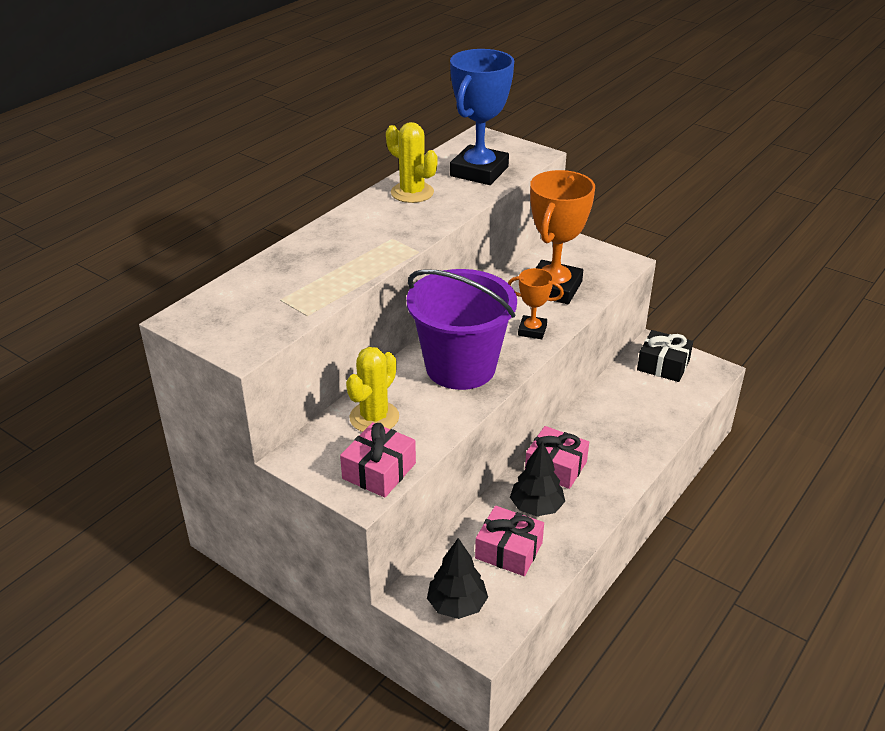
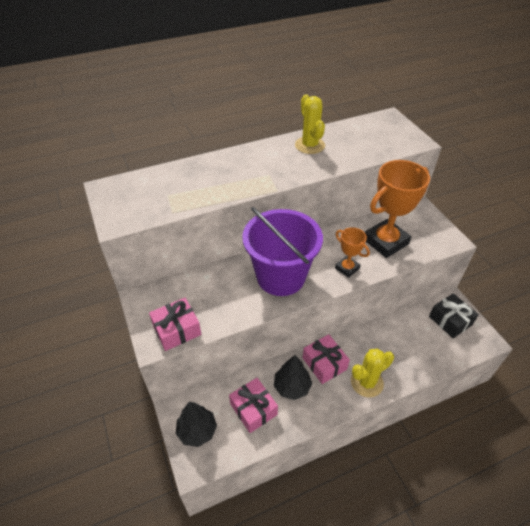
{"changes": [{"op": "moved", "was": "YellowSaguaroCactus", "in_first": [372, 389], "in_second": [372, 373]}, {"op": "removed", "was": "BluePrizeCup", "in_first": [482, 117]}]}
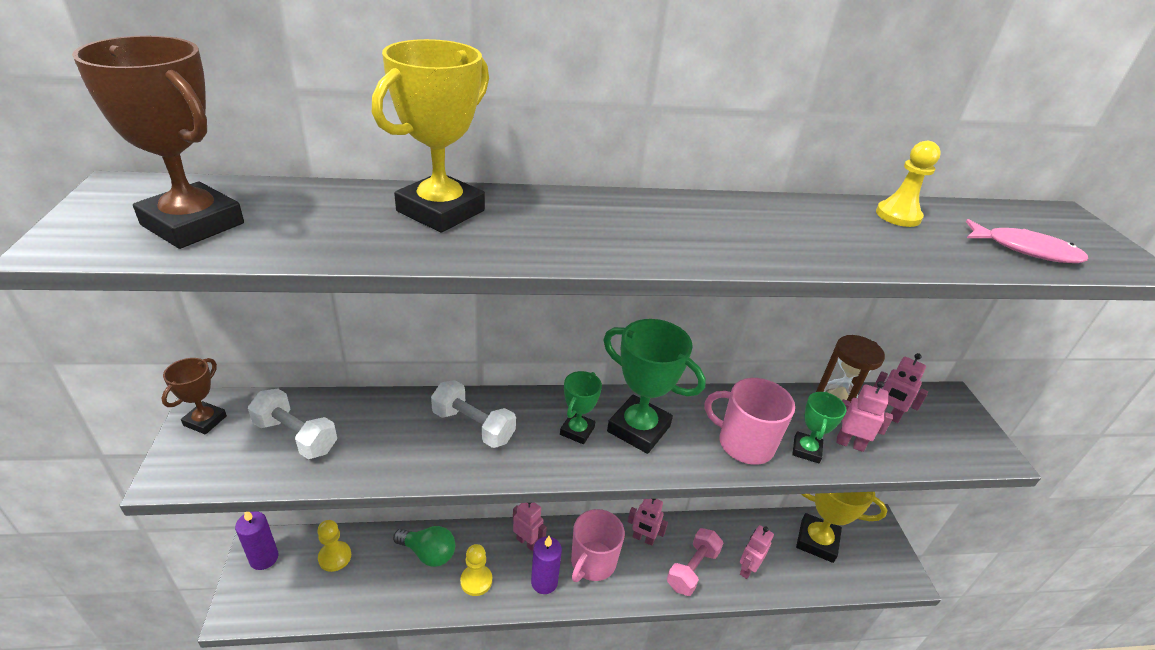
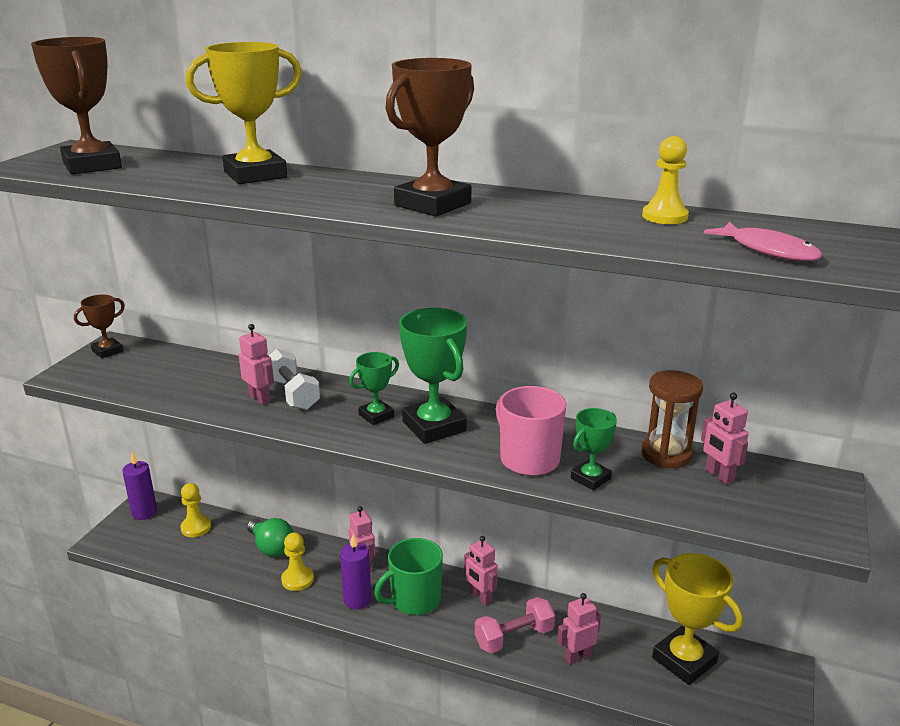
{"changes": [{"op": "removed", "was": "WhiteHandWeight", "in_first": [292, 424]}, {"op": "recoloured", "was": "RosePinkMug", "now": "LeafGreenMug", "in_first": [598, 545], "in_second": [408, 576]}, {"op": "moved", "was": "RosePinkToyRobot", "in_first": [864, 416], "in_second": [256, 364]}, {"op": "added", "now": "RussetPrizeCup", "in_second": [429, 137]}]}
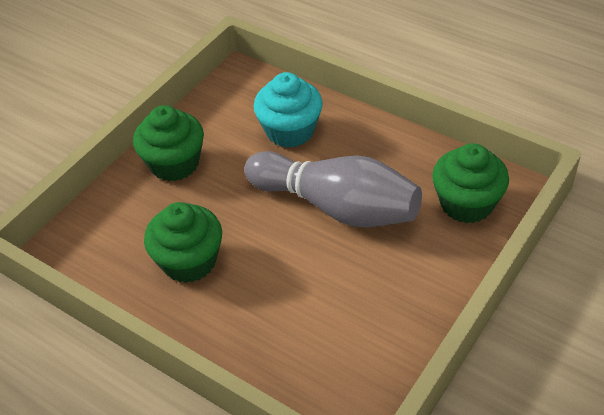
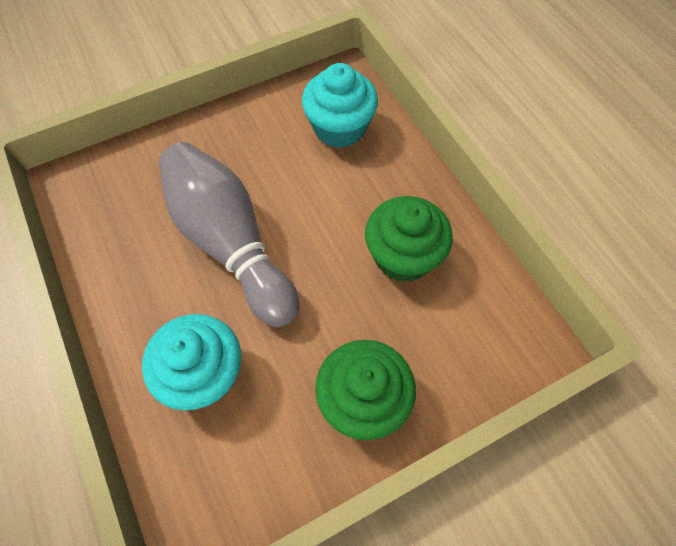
{"changes": [{"op": "removed", "was": "LeafGreenFairyCake", "in_first": [470, 183]}, {"op": "added", "now": "AquaFairyCake", "in_second": [340, 105]}]}
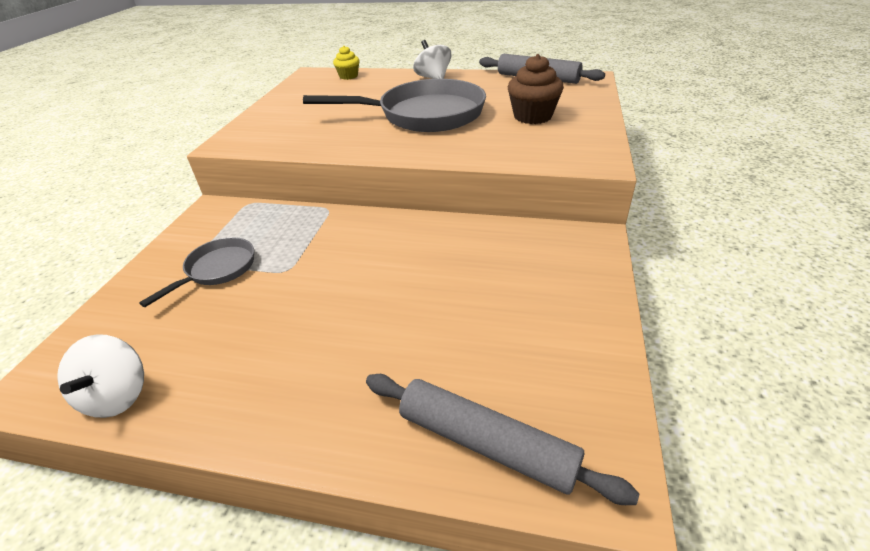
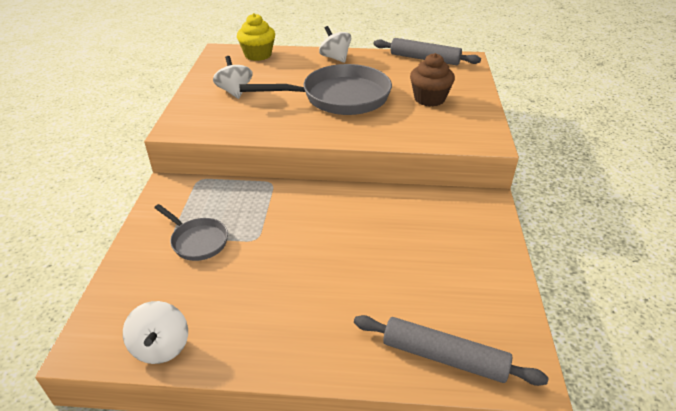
{"changes": [{"op": "turned", "was": "GrayFryingPan", "in_first": [196, 272], "in_second": [191, 232], "clockwise": 105}, {"op": "resized", "was": "YellowFairyCake", "in_first": [346, 63], "in_second": [256, 37], "ratio": 1.62}, {"op": "added", "now": "WhiteSpinningTop", "in_second": [233, 77]}]}
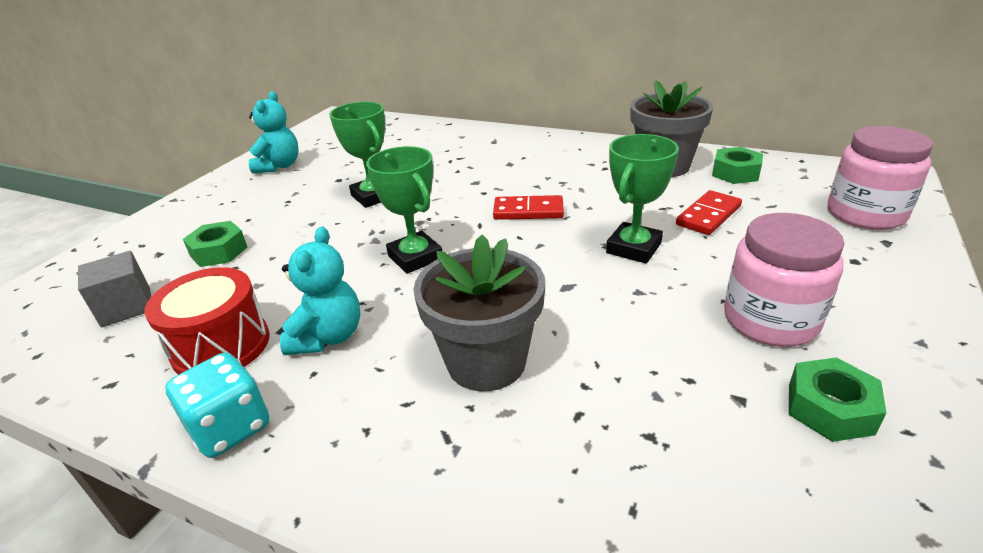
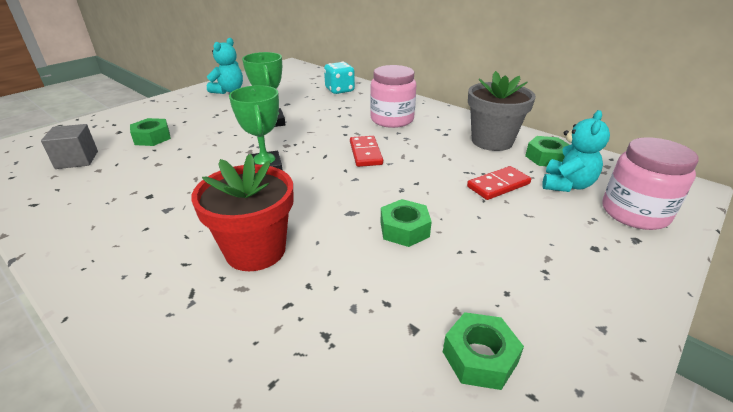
{"changes": [{"op": "removed", "was": "CrimsonDrum", "in_first": [207, 321]}, {"op": "moved", "was": "AquaGameDie", "in_first": [217, 405], "in_second": [339, 78]}, {"op": "moved", "was": "AquaStuffedBear", "in_first": [320, 291], "in_second": [576, 151]}, {"op": "recoloured", "was": "GrayPlantPot", "now": "CrimsonPlantPot", "in_first": [479, 312], "in_second": [242, 212]}, {"op": "turned", "was": "CrimsonDomino", "in_first": [528, 207], "in_second": [366, 151], "clockwise": 60}, {"op": "removed", "was": "LeafGreenPrizeCup", "in_first": [642, 199]}, {"op": "moved", "was": "RosePinkPreserveJar", "in_first": [784, 280], "in_second": [393, 96]}, {"op": "added", "now": "LeafGreenHexagonNut", "in_second": [406, 223]}]}
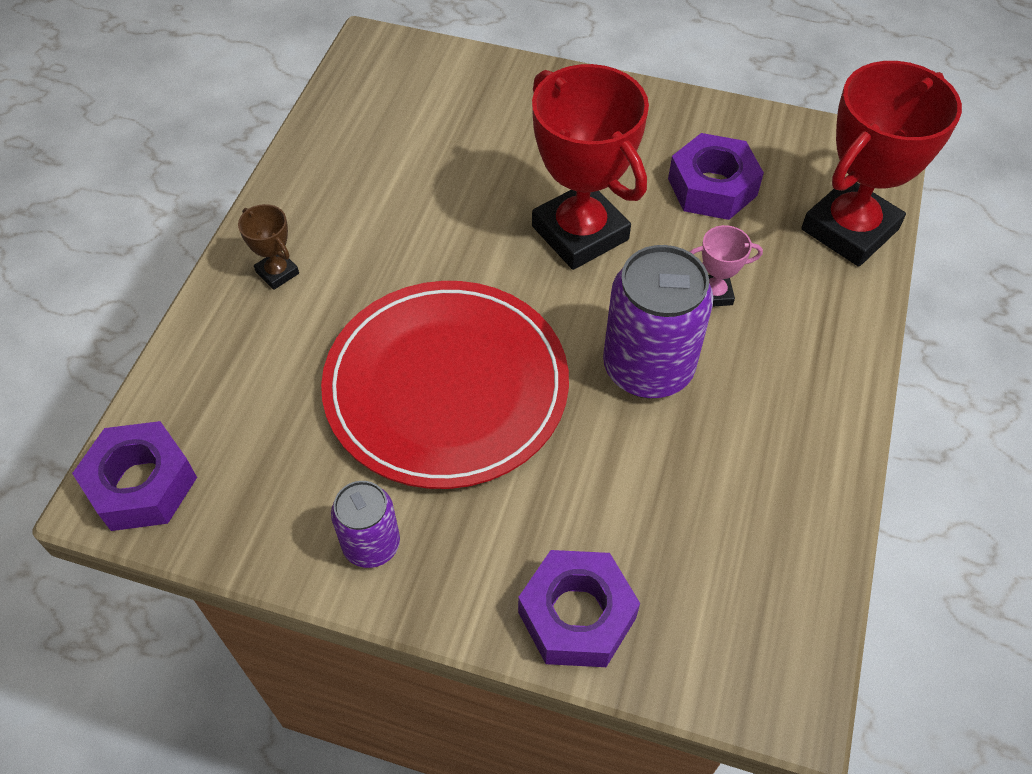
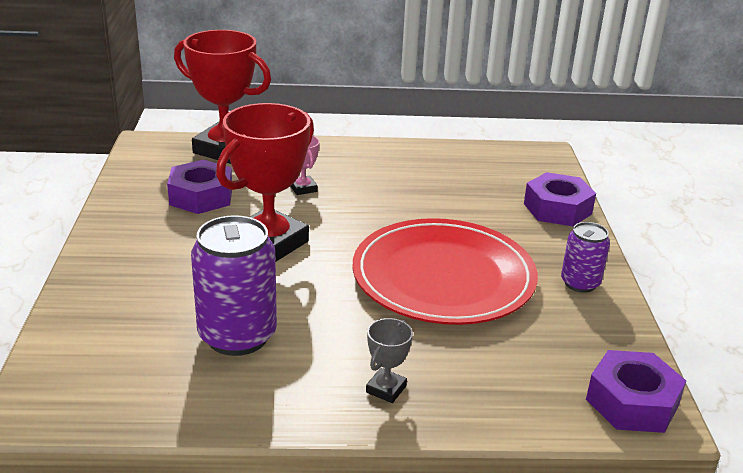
{"changes": [{"op": "recoloured", "was": "RussetPrizeCup", "now": "GrayPrizeCup", "in_first": [268, 247], "in_second": [389, 360]}, {"op": "moved", "was": "RoyalPurpleTin", "in_first": [658, 321], "in_second": [234, 285]}]}
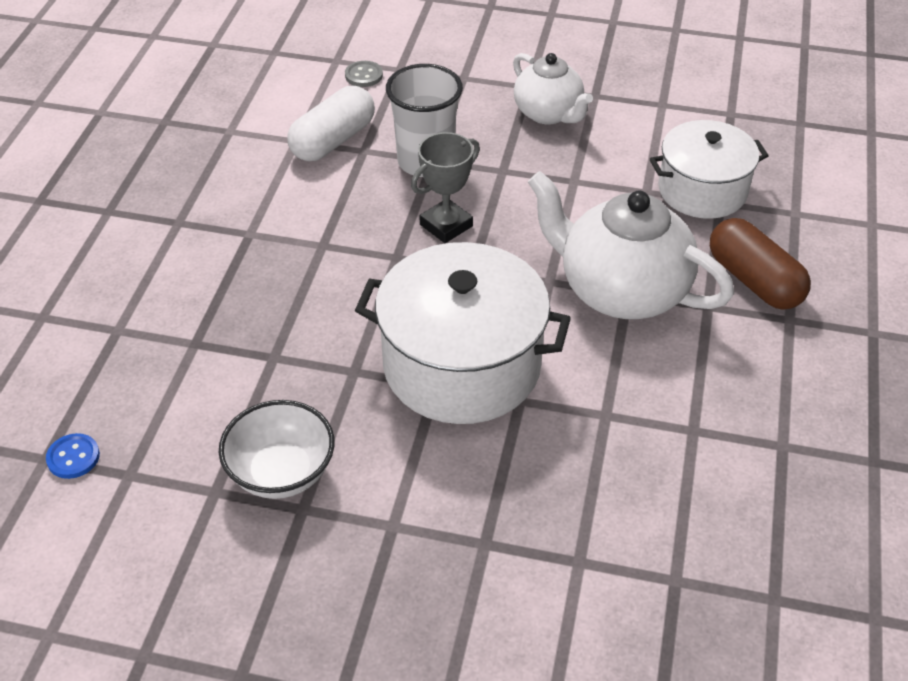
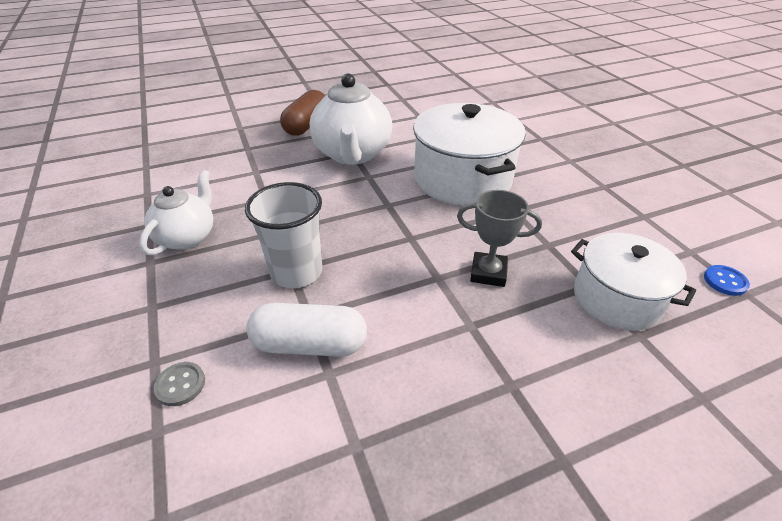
{"changes": [{"op": "removed", "was": "WhiteBowl", "in_first": [277, 449]}, {"op": "moved", "was": "GrayPrizeCup", "in_first": [445, 187], "in_second": [499, 238]}, {"op": "moved", "was": "WhiteStockpot", "in_first": [709, 169], "in_second": [633, 282]}]}
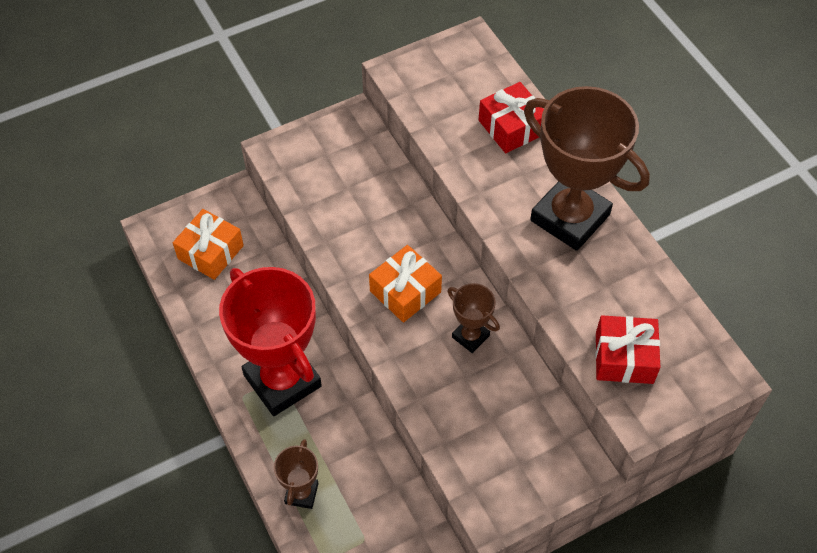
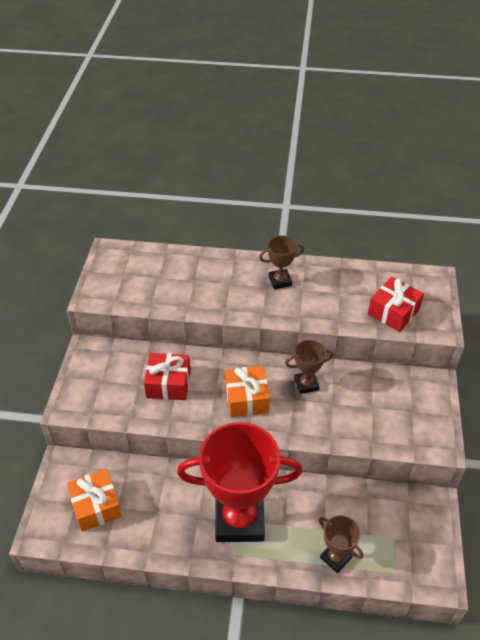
{"changes": [{"op": "moved", "was": "CrimsonWrappedGift", "in_first": [511, 117], "in_second": [167, 376]}, {"op": "resized", "was": "RussetPrizeCup", "in_first": [587, 168], "in_second": [281, 262], "ratio": 0.46}]}
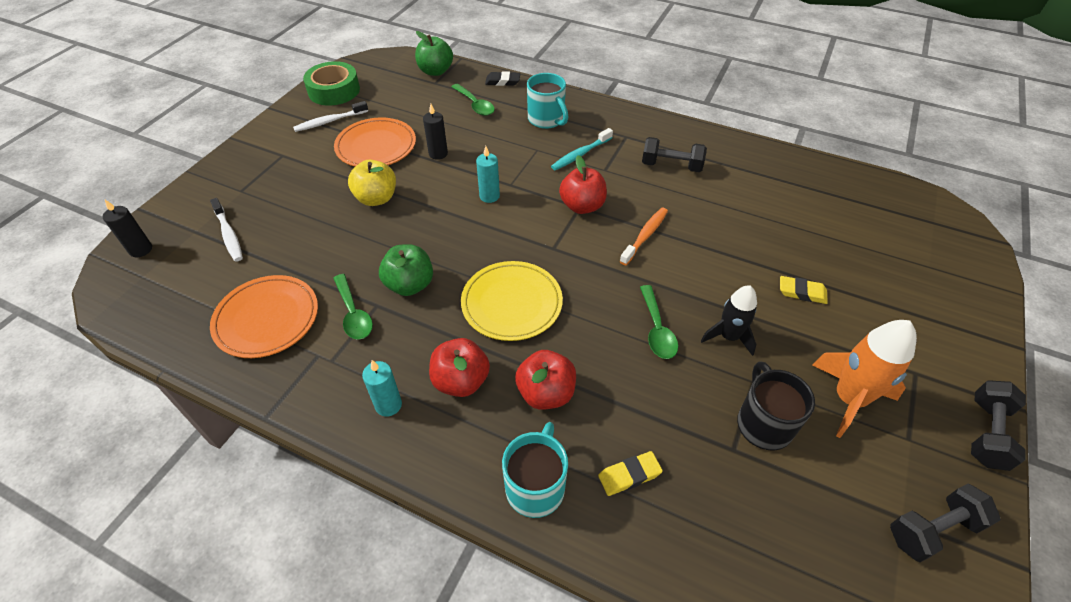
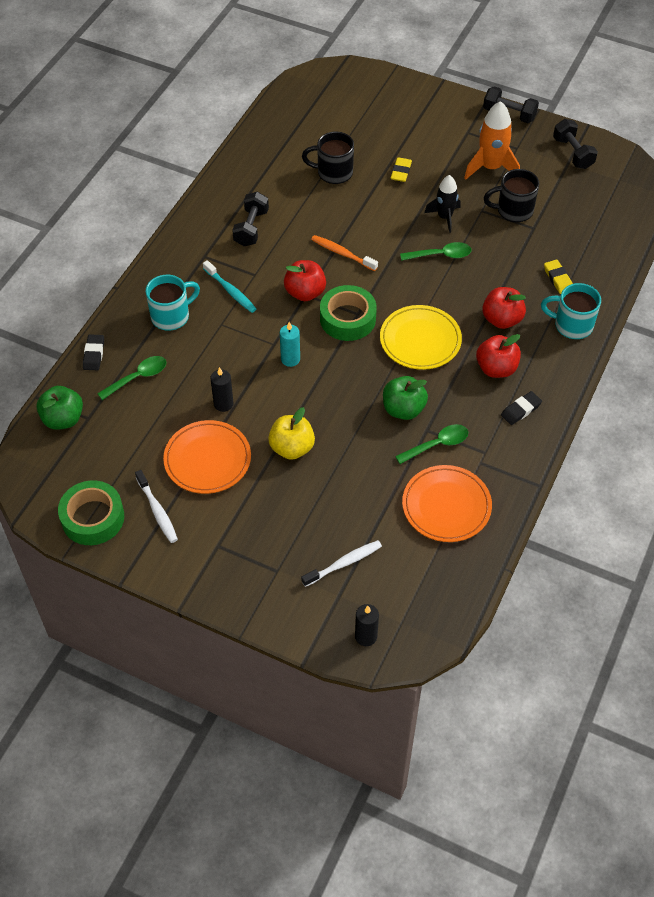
{"changes": [{"op": "replaced", "was": "AquaWaxCandle", "now": "EbonyGumEraser", "in_first": [382, 388], "in_second": [521, 408]}, {"op": "added", "now": "EbonyMug", "in_second": [328, 158]}, {"op": "added", "now": "LeafGreenRollOfTape", "in_second": [348, 313]}]}
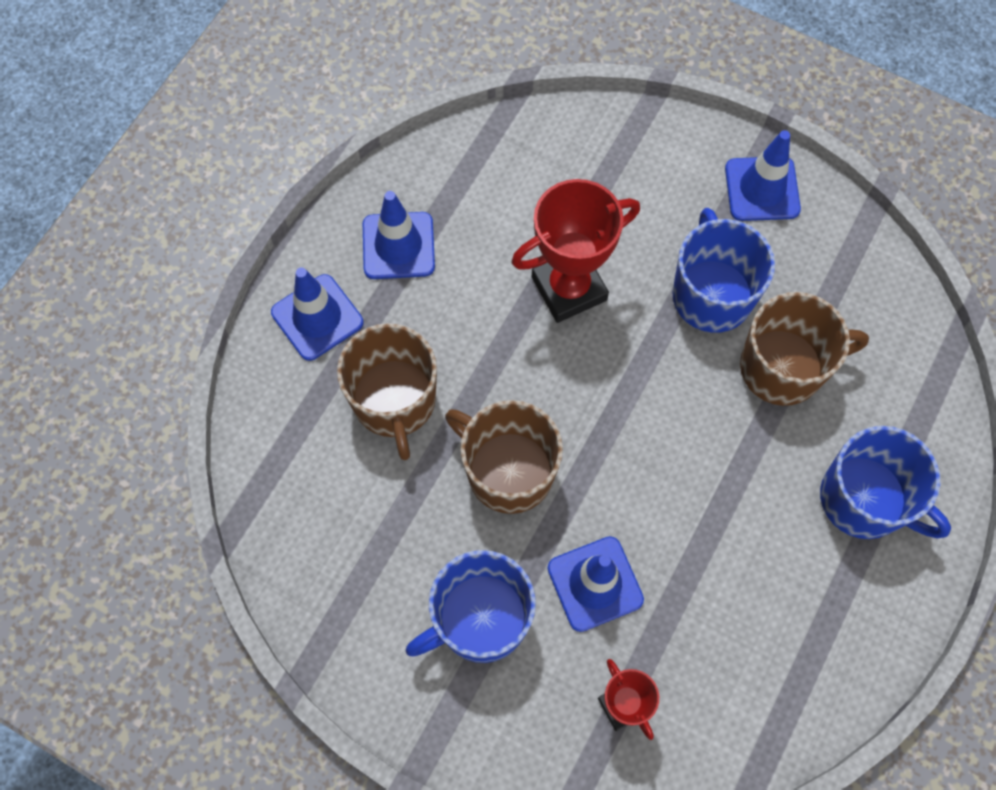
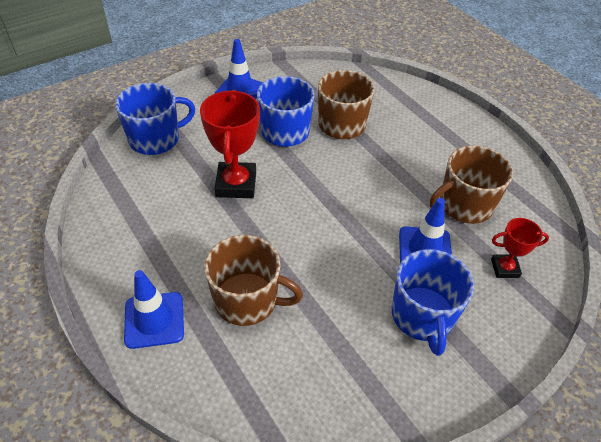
{"changes": [{"op": "removed", "was": "BlueRoadCone", "in_first": [399, 235]}, {"op": "moved", "was": "RussetMug", "in_first": [504, 457], "in_second": [471, 184]}, {"op": "moved", "was": "BlueMug", "in_first": [885, 482], "in_second": [155, 119]}]}
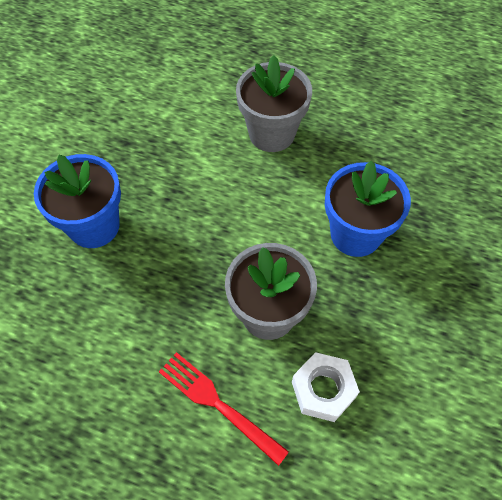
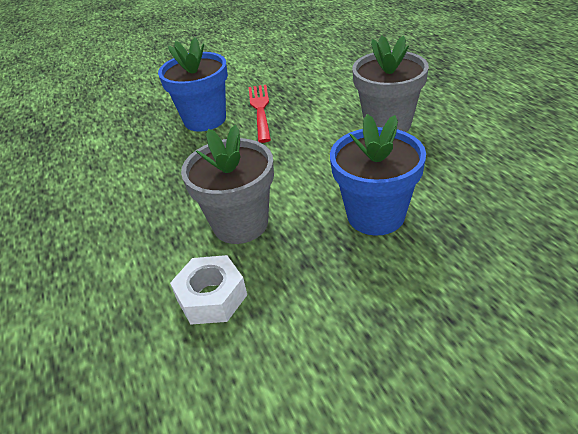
{"changes": [{"op": "moved", "was": "CrimsonFork", "in_first": [224, 409], "in_second": [260, 114]}]}
